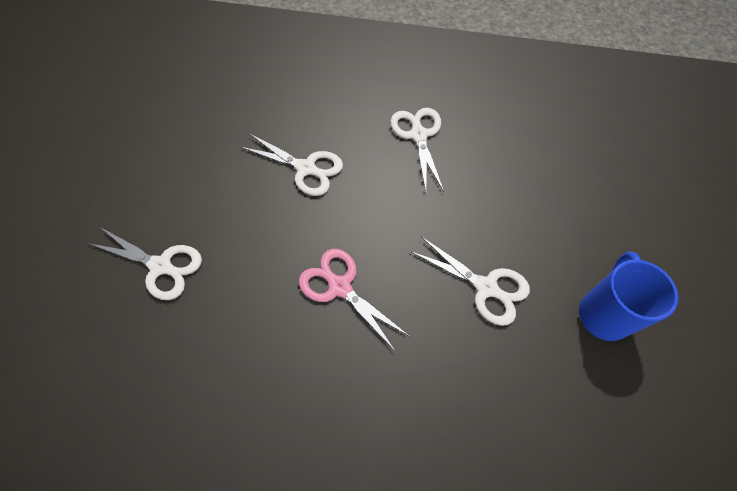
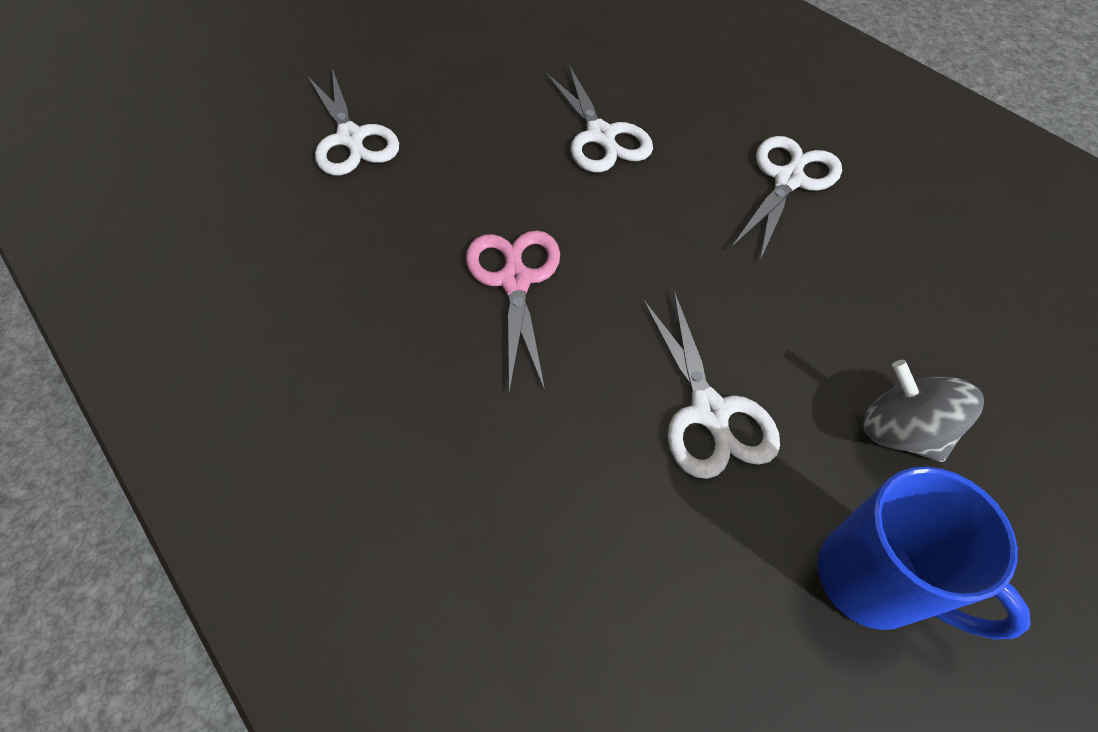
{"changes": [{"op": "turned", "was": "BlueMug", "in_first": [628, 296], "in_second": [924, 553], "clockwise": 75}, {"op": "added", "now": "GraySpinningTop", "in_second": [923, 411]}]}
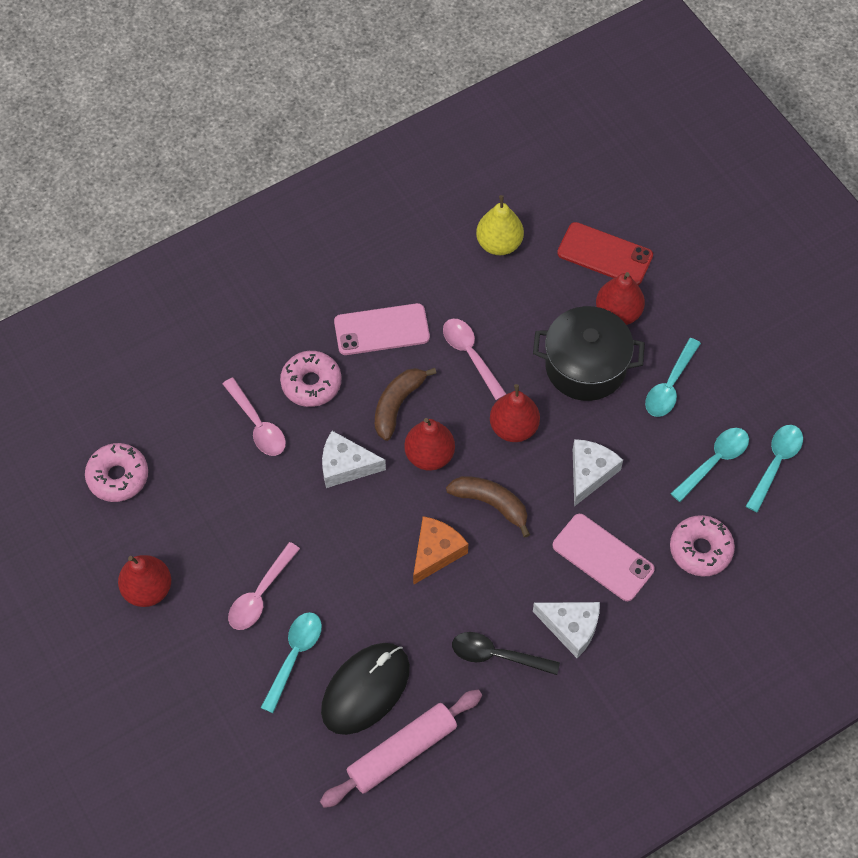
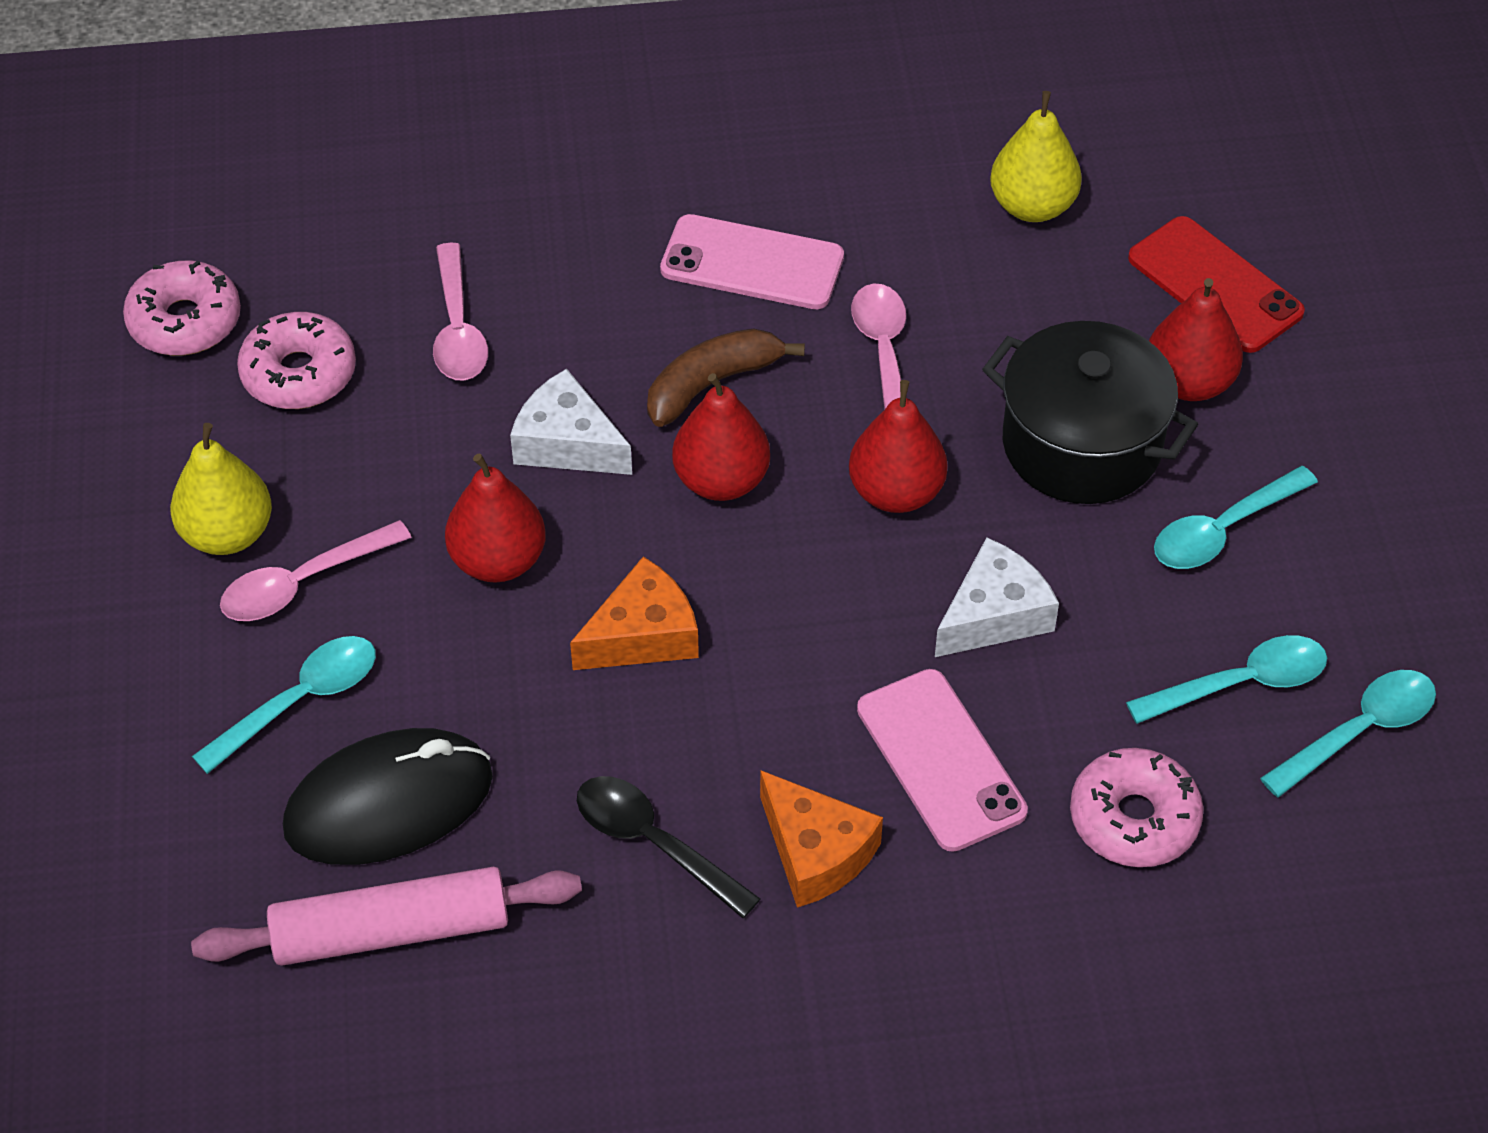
{"changes": [{"op": "moved", "was": "CrimsonPear", "in_first": [144, 581], "in_second": [495, 517]}, {"op": "moved", "was": "RosePinkGlazedDonut", "in_first": [310, 379], "in_second": [296, 360]}, {"op": "removed", "was": "RussetBananaFruit", "in_first": [488, 506]}, {"op": "recoloured", "was": "WhitePieceOfCheese", "now": "OrangeColouredPieceOfCheese", "in_first": [566, 630], "in_second": [821, 839]}, {"op": "added", "now": "YellowPear", "in_second": [221, 489]}]}
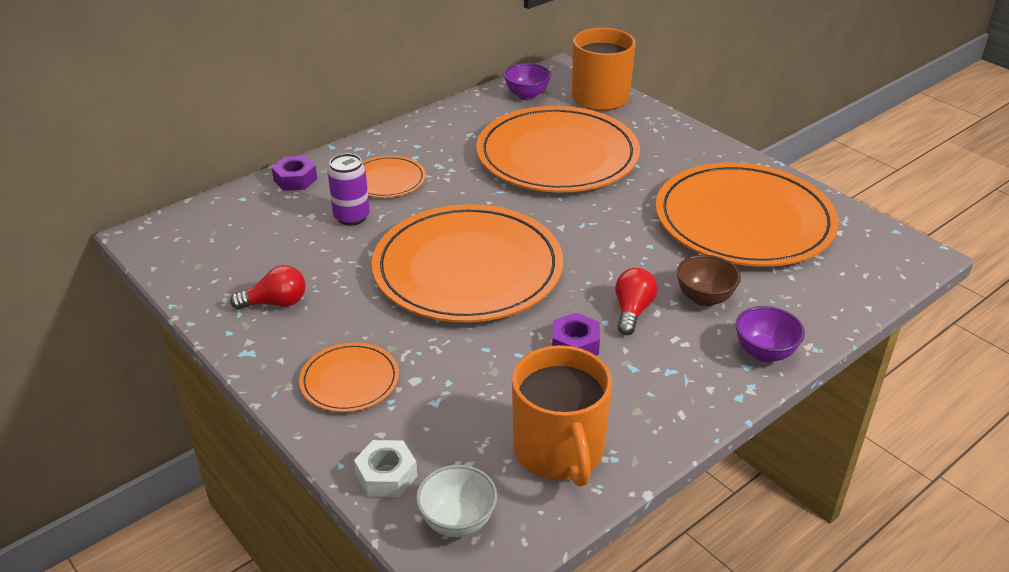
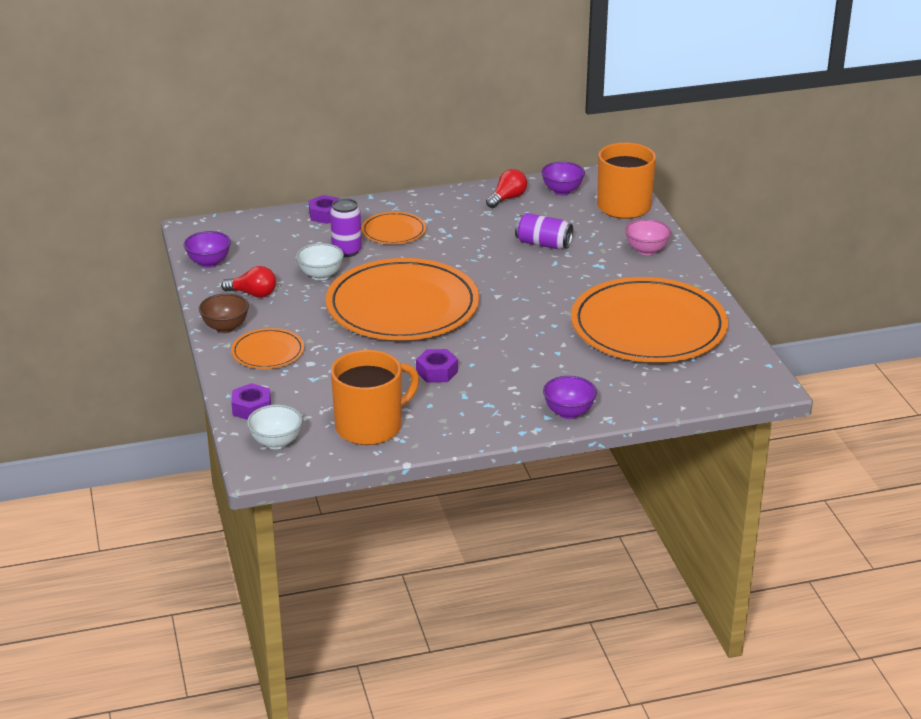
{"changes": [{"op": "recoloured", "was": "WhiteHexagonNut", "now": "RoyalPurpleHexagonNut", "in_first": [385, 468], "in_second": [251, 401]}, {"op": "replaced", "was": "OrangeColouredPlate", "now": "RoyalPurpleTin", "in_first": [558, 149], "in_second": [544, 231]}, {"op": "turned", "was": "OrangeColouredMug", "in_first": [562, 415], "in_second": [375, 397], "clockwise": -135}, {"op": "moved", "was": "CrimsonLightbulb", "in_first": [636, 301], "in_second": [506, 188]}, {"op": "moved", "was": "RussetBowl", "in_first": [708, 281], "in_second": [224, 313]}, {"op": "added", "now": "RoyalPurpleBowl", "in_second": [207, 249]}, {"op": "added", "now": "WhiteBowl", "in_second": [320, 261]}, {"op": "added", "now": "RosePinkBowl", "in_second": [648, 237]}]}
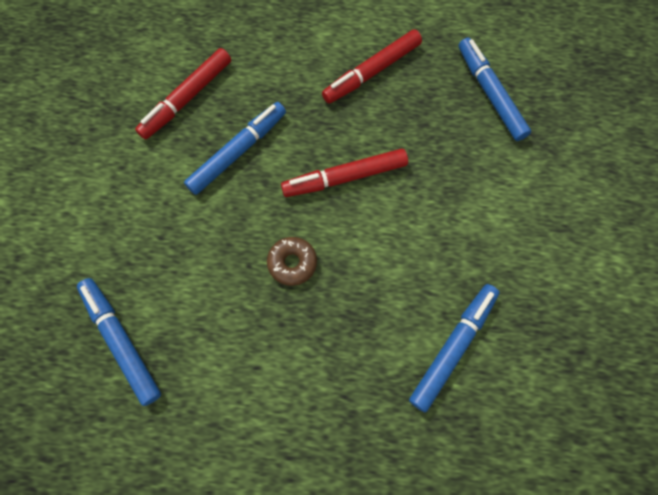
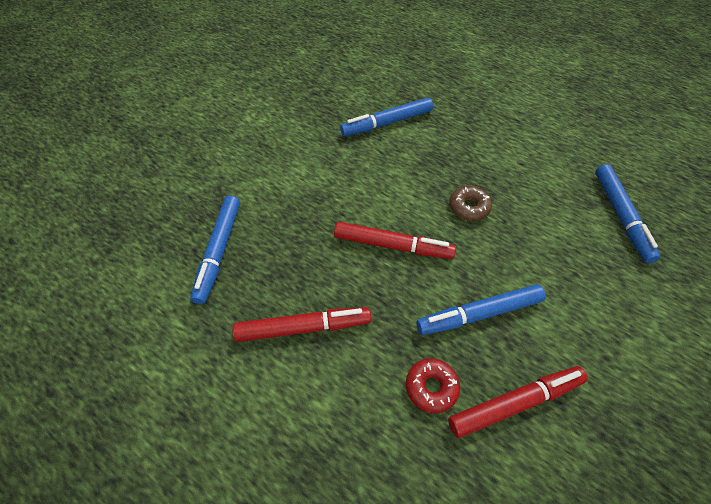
{"changes": [{"op": "added", "now": "CrimsonGlazedDonut", "in_second": [433, 385]}]}
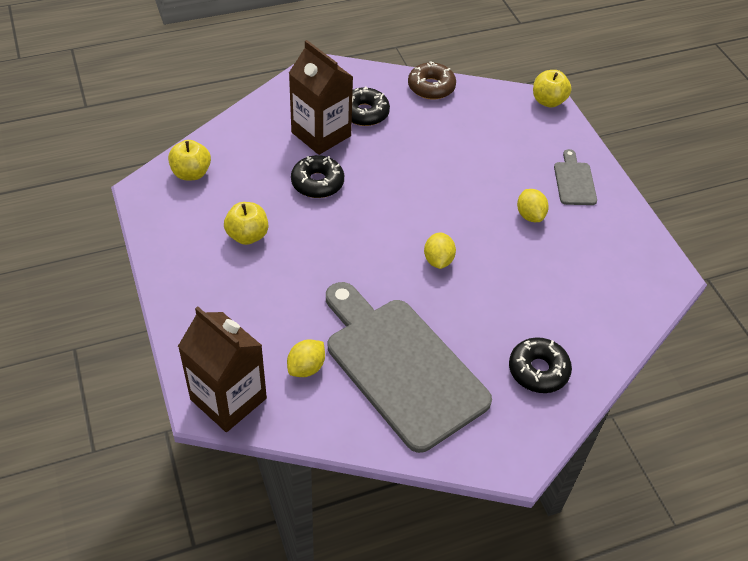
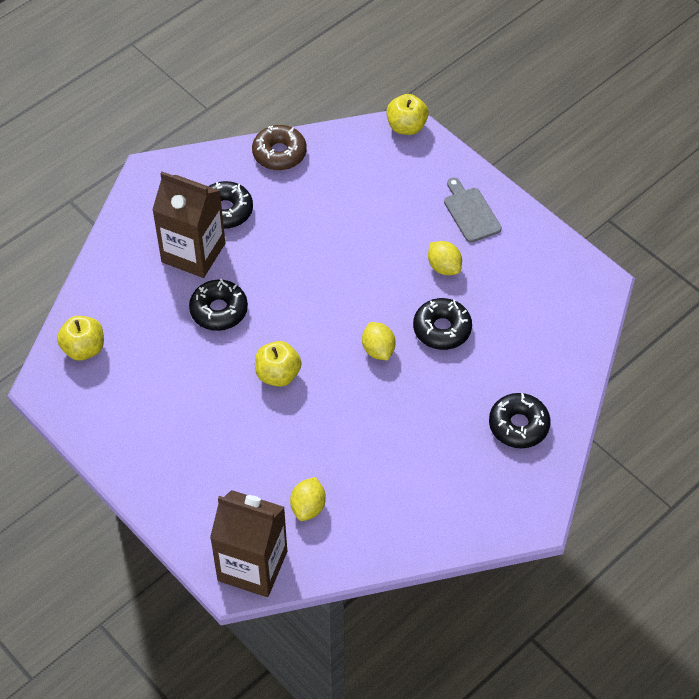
{"changes": [{"op": "moved", "was": "YellowApple", "in_first": [246, 223], "in_second": [278, 364]}, {"op": "removed", "was": "GrayCuttingBoard", "in_first": [409, 367]}, {"op": "added", "now": "EbonyGlazedDonut", "in_second": [442, 324]}]}
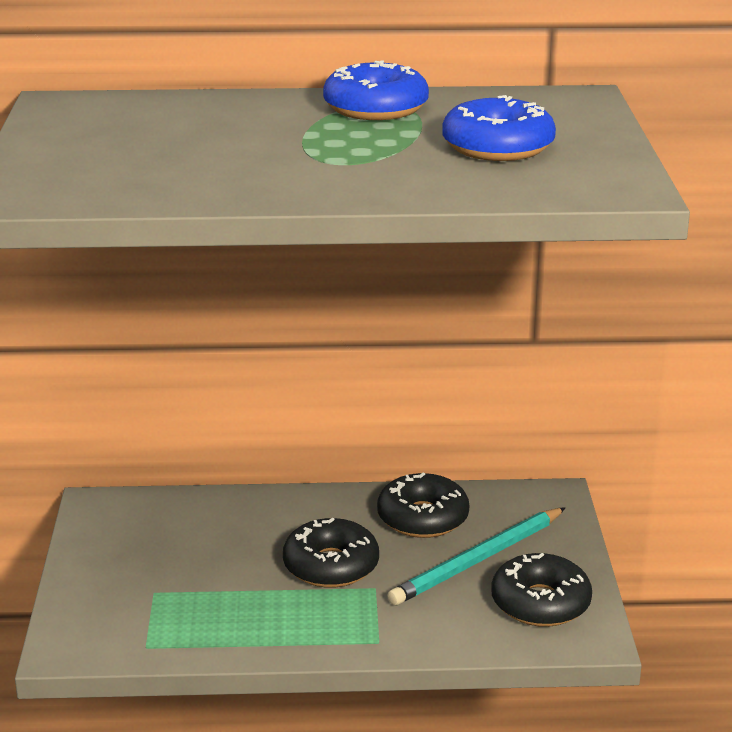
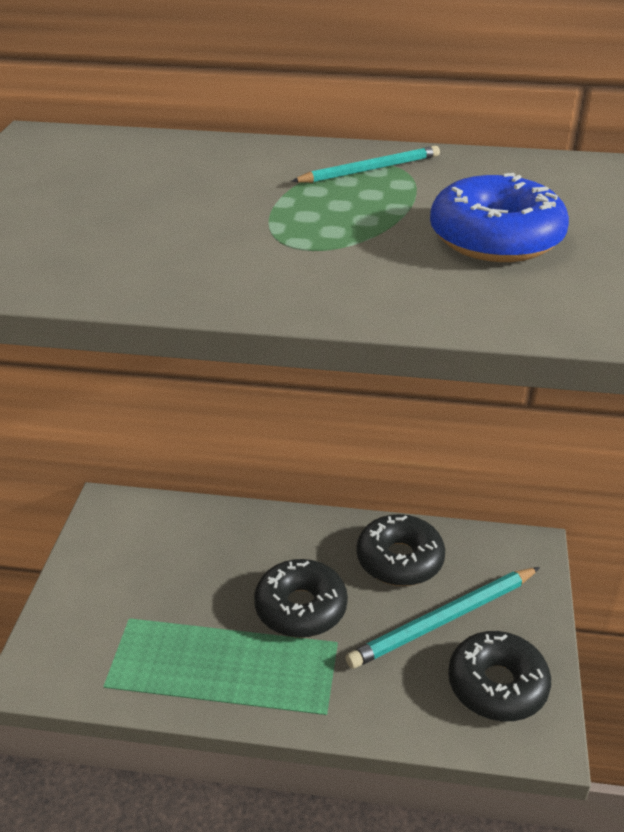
{"changes": [{"op": "replaced", "was": "BlueGlazedDonut", "now": "AquaLeadPencil", "in_first": [376, 90], "in_second": [366, 164]}]}
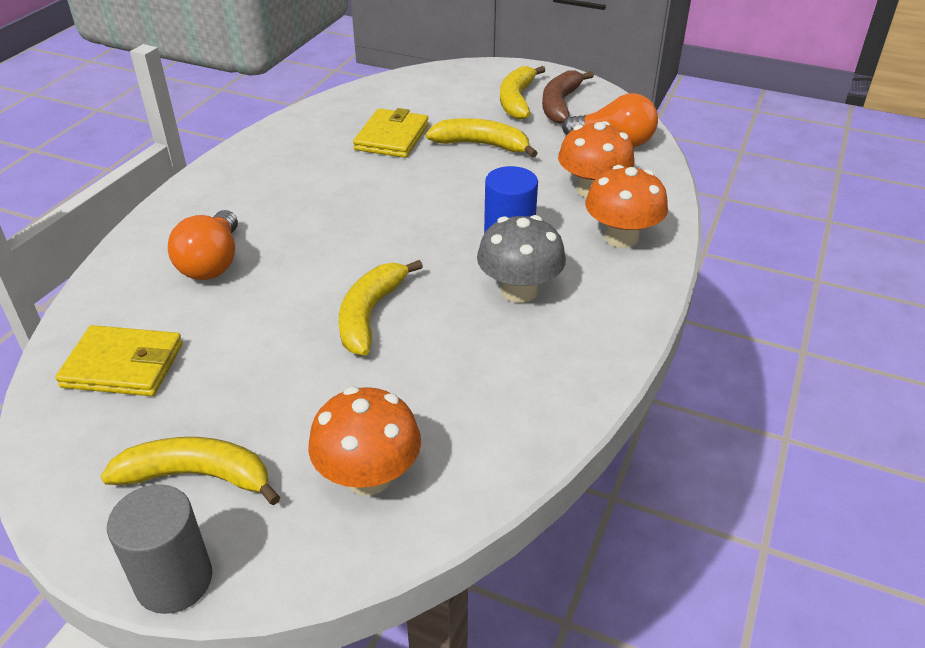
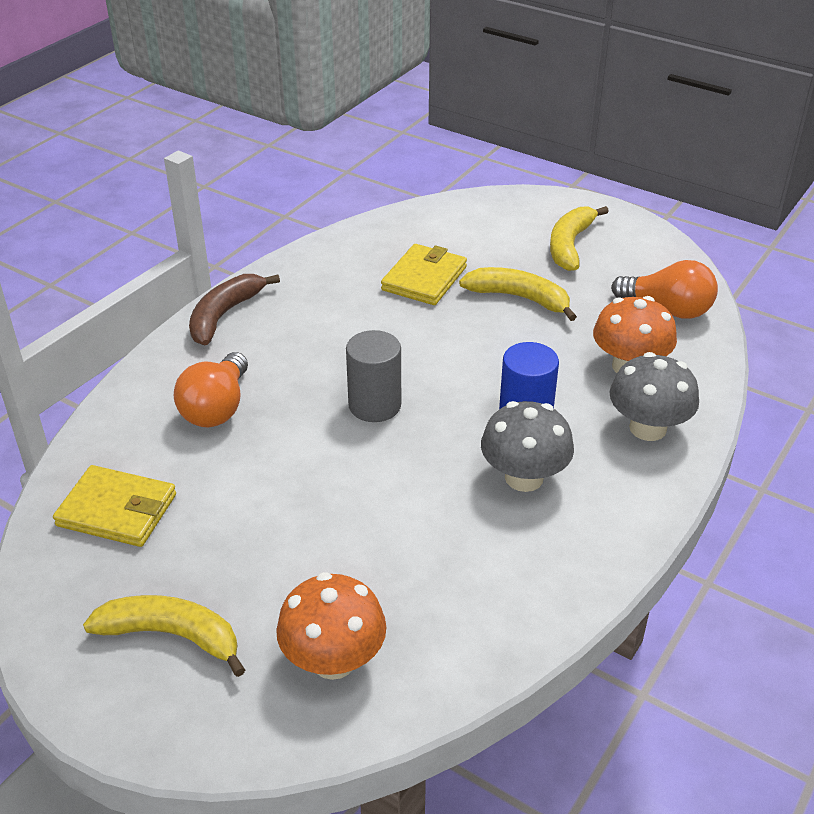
{"changes": [{"op": "moved", "was": "GrayCylinder", "in_first": [160, 549], "in_second": [373, 376]}, {"op": "removed", "was": "YellowBananaFruit", "in_first": [381, 308]}, {"op": "moved", "was": "RussetBananaFruit", "in_first": [568, 97], "in_second": [234, 309]}, {"op": "recoloured", "was": "OrangeColouredToadstool", "now": "GrayToadstool", "in_first": [626, 206], "in_second": [654, 396]}]}
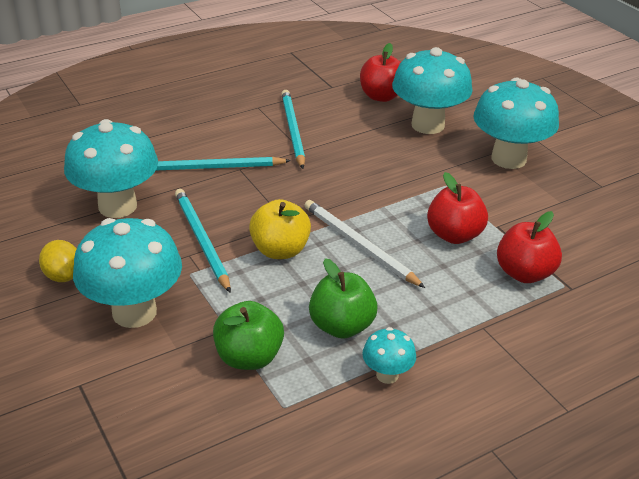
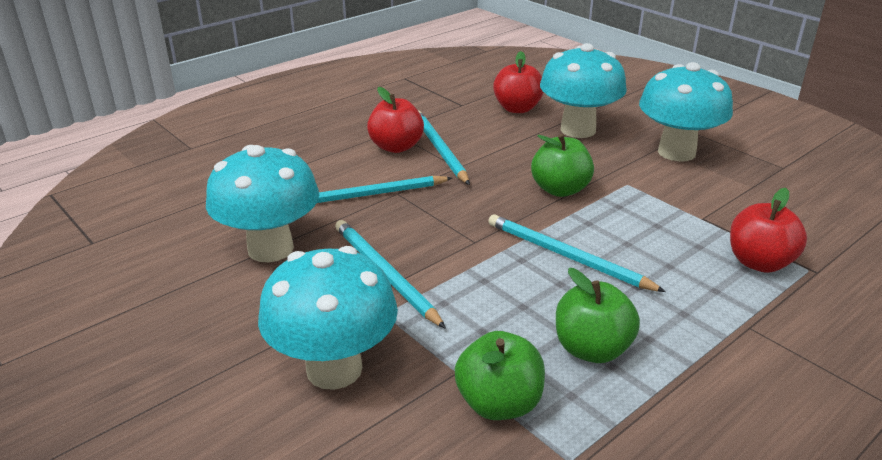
{"changes": [{"op": "removed", "was": "YellowLemon", "in_first": [58, 261]}, {"op": "removed", "was": "YellowApple", "in_first": [280, 229]}, {"op": "recoloured", "was": "WhiteLeadPencil", "now": "AquaLeadPencil", "in_first": [364, 244], "in_second": [577, 253]}, {"op": "removed", "was": "AquaToadstool", "in_first": [389, 355]}, {"op": "moved", "was": "CrimsonApple", "in_first": [457, 208], "in_second": [395, 120]}, {"op": "added", "now": "LeafGreenApple", "in_second": [562, 165]}]}
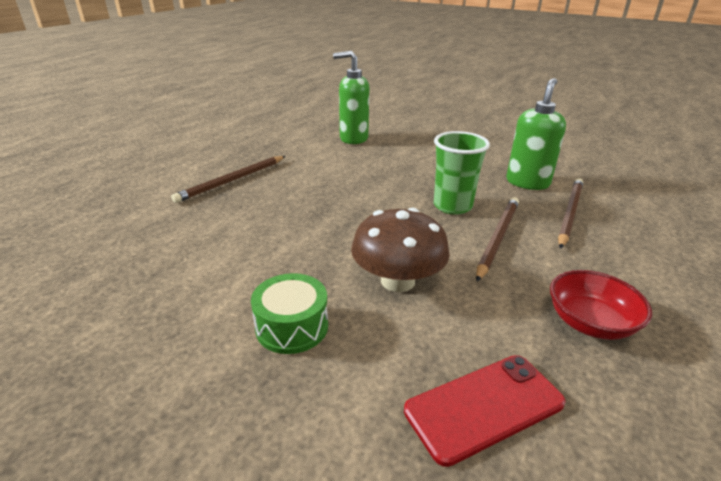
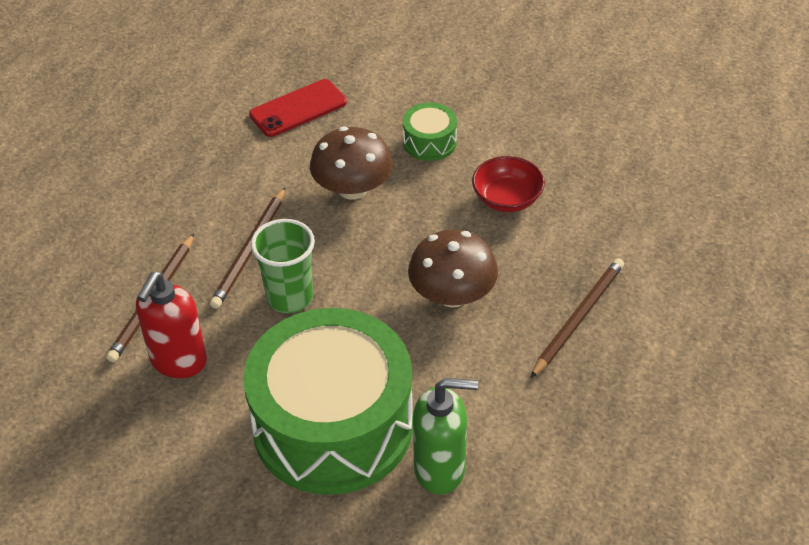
{"changes": [{"op": "recoloured", "was": "LeafGreenSoapPump", "now": "CrimsonSoapPump", "in_first": [536, 134], "in_second": [171, 325]}, {"op": "moved", "was": "CrimsonBowl", "in_first": [601, 305], "in_second": [508, 184]}, {"op": "added", "now": "LeafGreenDrum", "in_second": [328, 401]}, {"op": "added", "now": "RussetToadstool", "in_second": [453, 268]}]}
